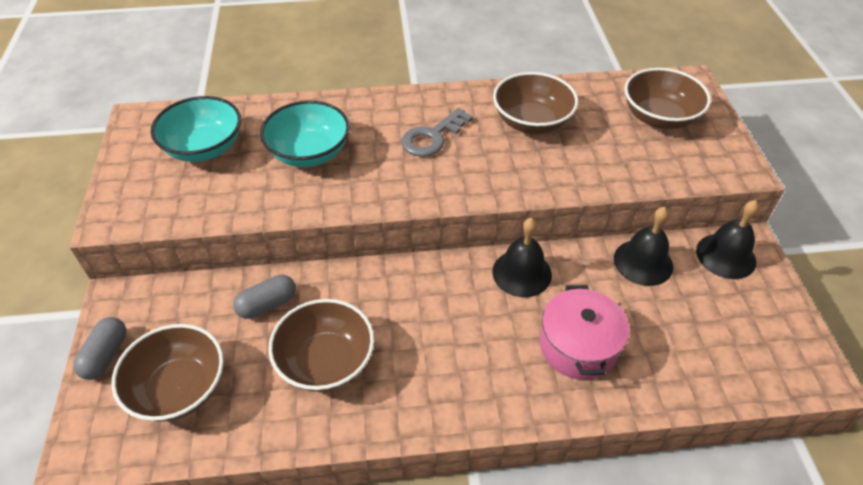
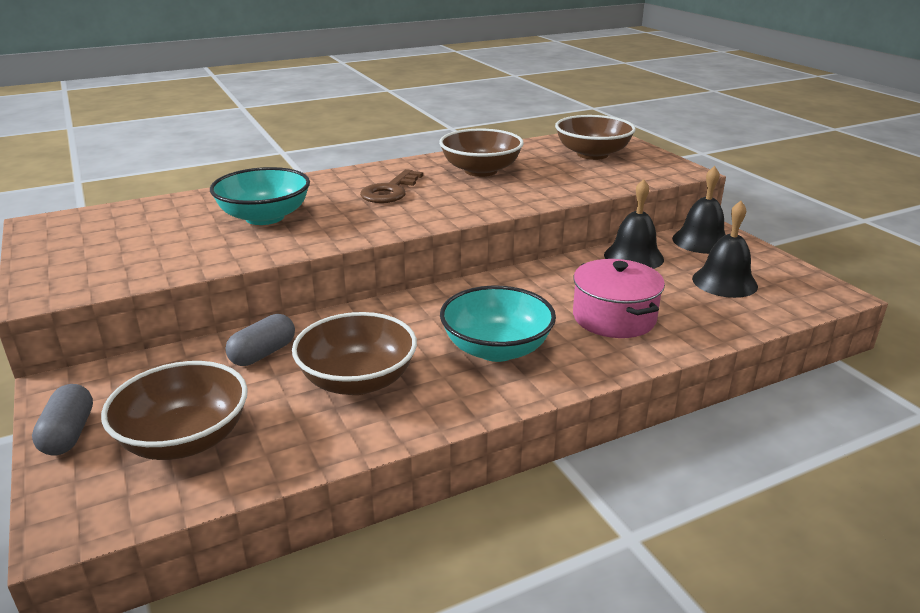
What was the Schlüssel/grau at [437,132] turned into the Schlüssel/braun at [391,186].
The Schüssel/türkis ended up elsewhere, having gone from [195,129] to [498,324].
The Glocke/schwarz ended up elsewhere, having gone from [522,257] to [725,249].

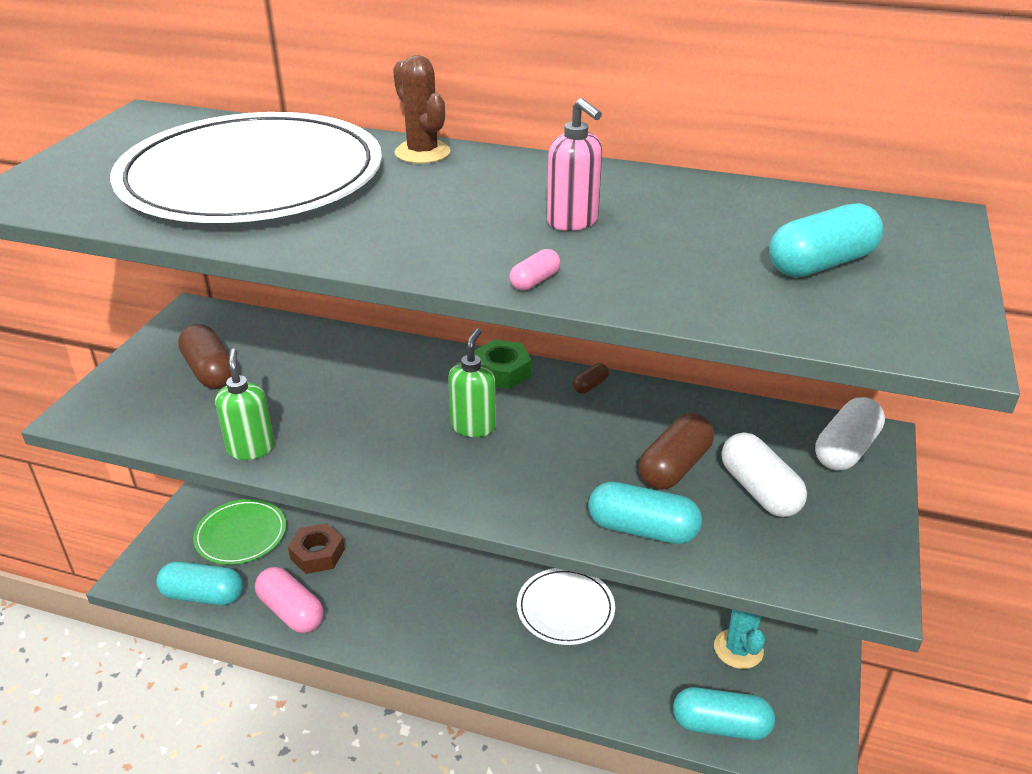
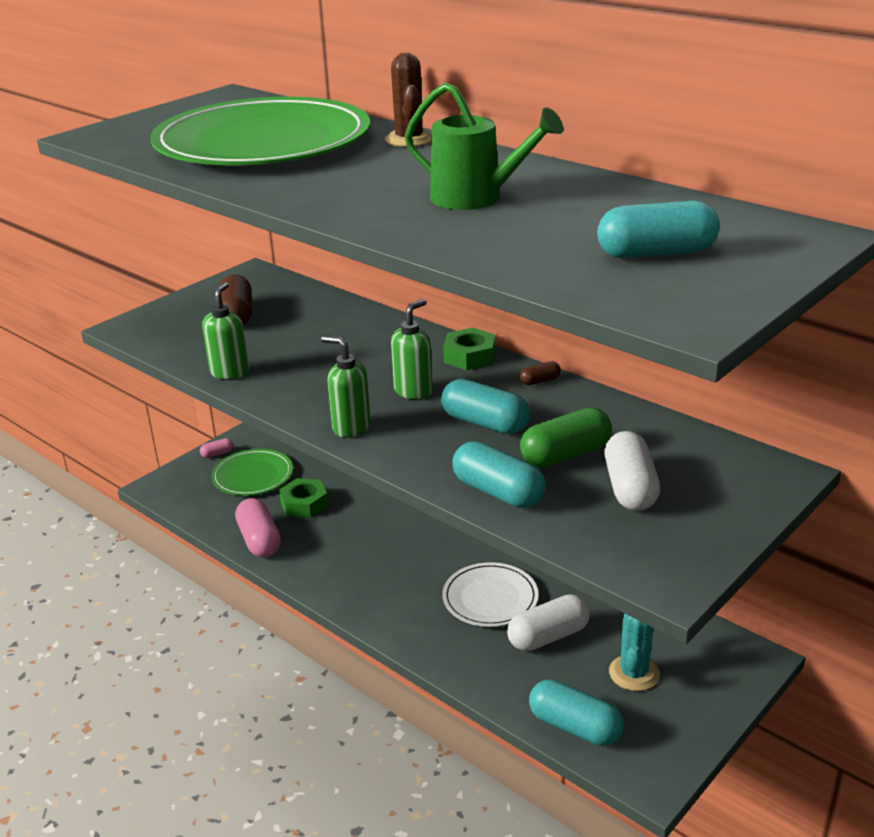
What was the Teller/weiß at [246,167] turned into the Teller/grün at [260,131].
The Kapsel/rosa ended up elsewhere, having gone from [535,270] to [217,448].
What was the Sechskantmutter/braun at [316,548] turned into the Sechskantmutter/grün at [303,498].
The second view gained the Seifenspender/grün at [346,387].
Where the Seifenspender/rosa stood at [574,164], the Gießkanne/grün came to stand at [484,146].
The Kapsel/türkis ended up elsewhere, having gone from [199,583] to [485,406].
The Kapsel/weiß ended up elsewhere, having gone from [850,433] to [548,622].
What was the Kapsel/braun at [676,451] turned into the Kapsel/grün at [566,437].

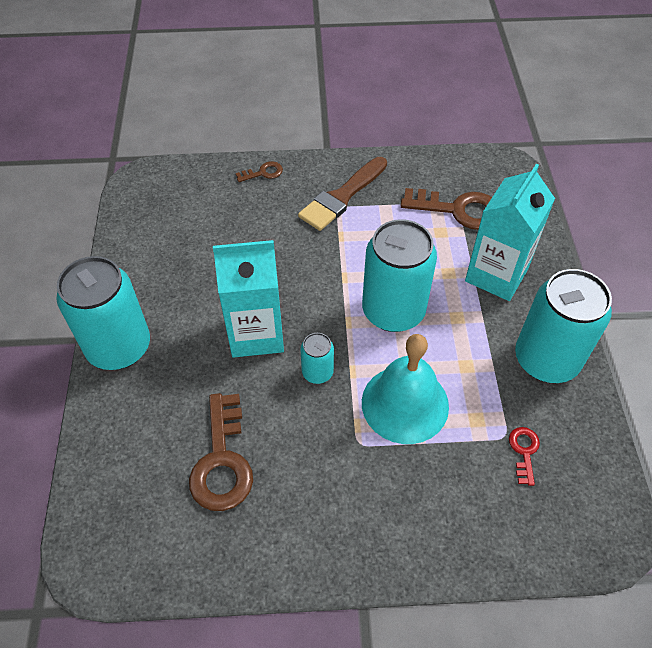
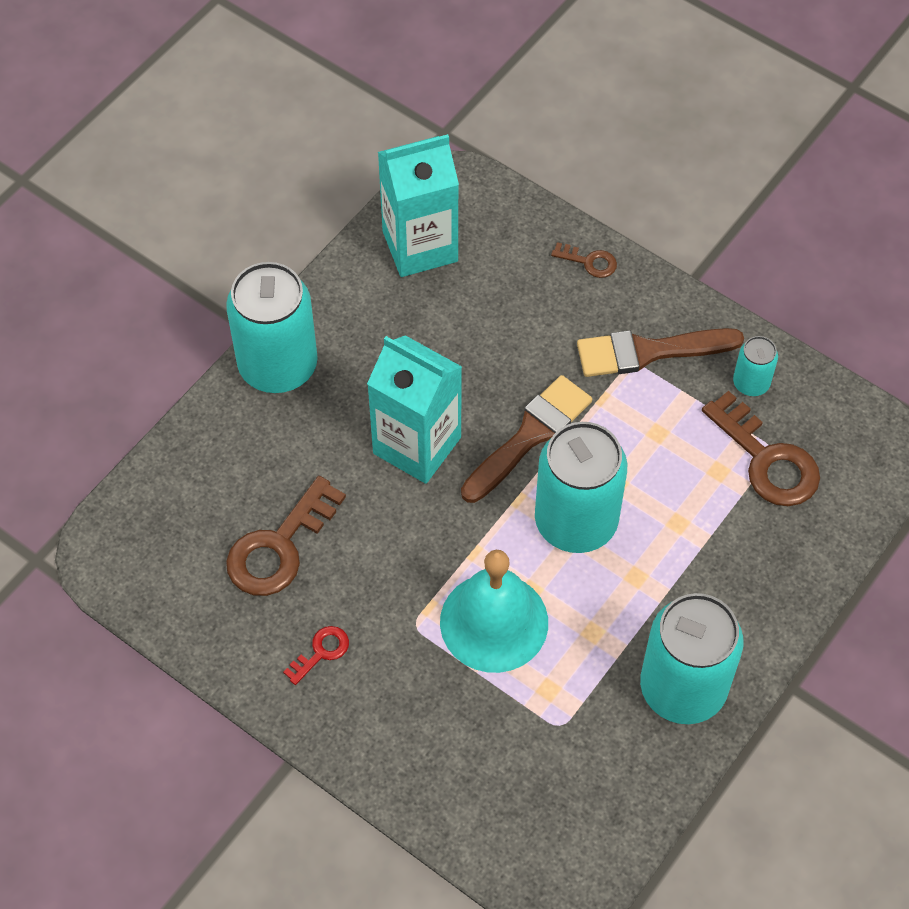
The Schlüssel/rot ended up elsewhere, having gone from [524,456] to [316,655].
The Getränkekarton/türkis ended up elsewhere, having gone from [510,232] to [418,205].
The second view gained the Pinsel/braun at [526,439].
The Dose/türkis ended up elsewhere, having gone from [317,358] to [755,366].

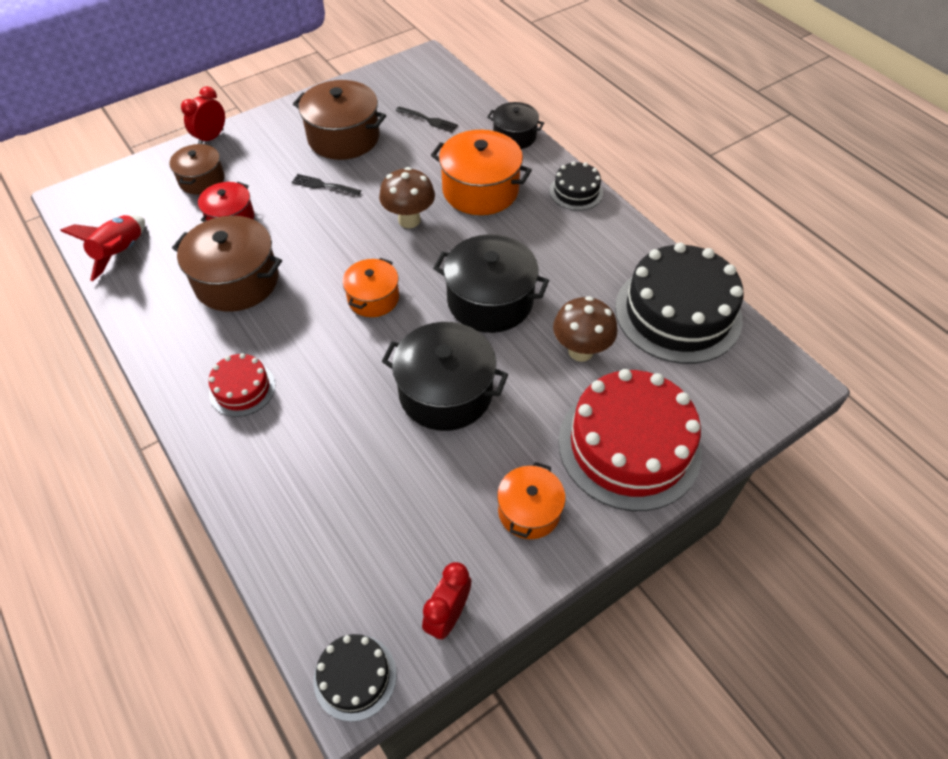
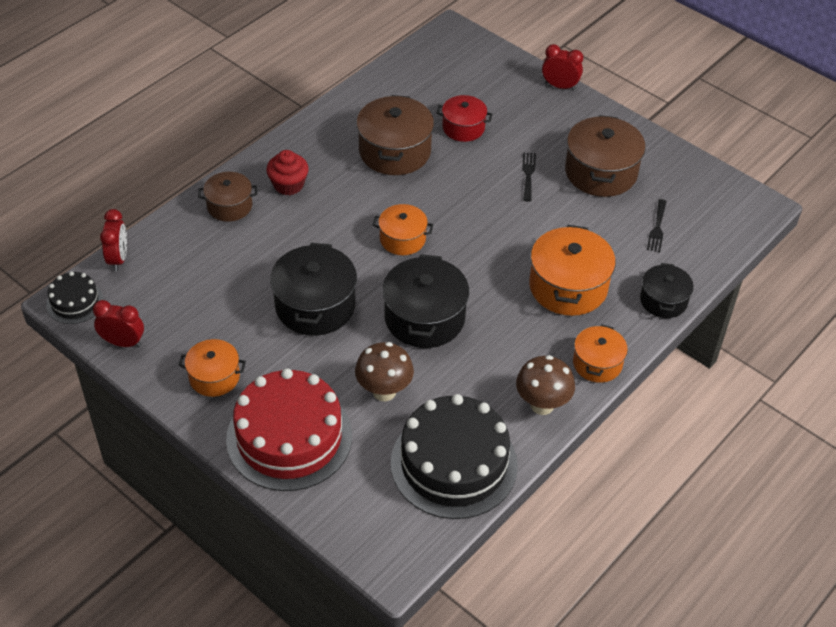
The second view gained the Wecker/rot at [113,240].
The Kochtopf/braun ended up elsewhere, having gone from [197,169] to [227,197].
Where the Kuchen/rot stood at [241,385], the Muffin/rot came to stand at [287,172].
The Pilz/braun ended up elsewhere, having gone from [407,197] to [545,385].
Where the Kuchen/schwarz stood at [576,186], the Kochtopf/orange came to stand at [600,353].
The second view lost the Rakete/rot at [102,248].

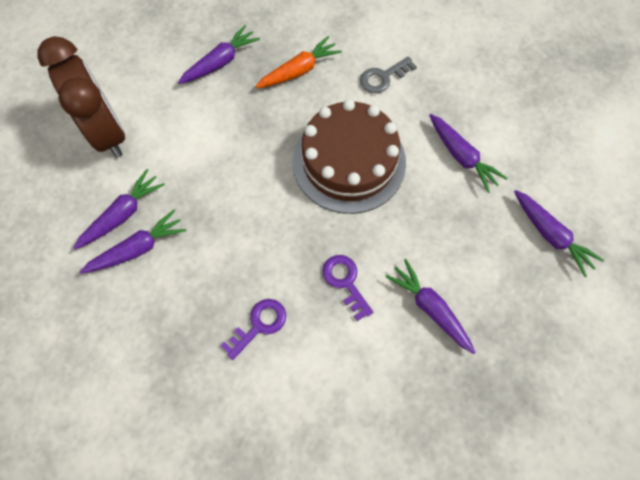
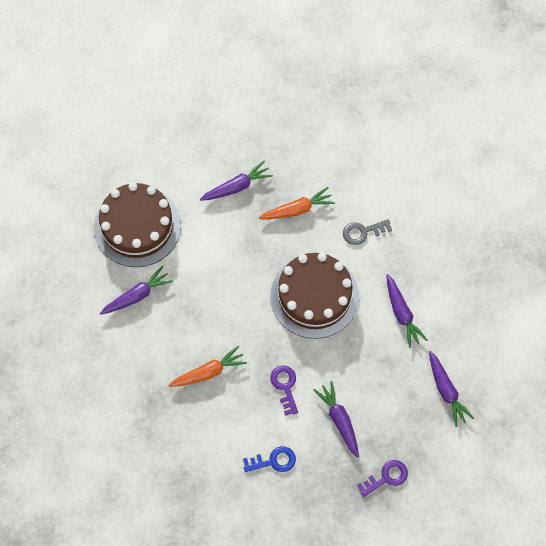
Where the Wecker/braun stood at [81,97], the Kuchen/braun came to stand at [137,224].
The second view gained the Karotte/orange at [207,366].
The second view gained the Schlüssel/blau at [269,459].
The Schlüssel/lila ended up elsewhere, having gone from [253,329] to [382,478].
The second view lost the Karotte/lila at [133,241].

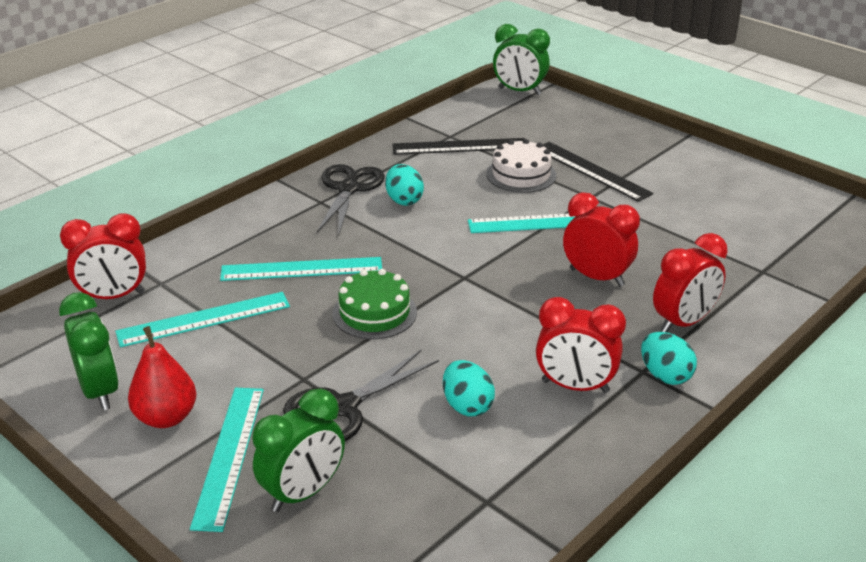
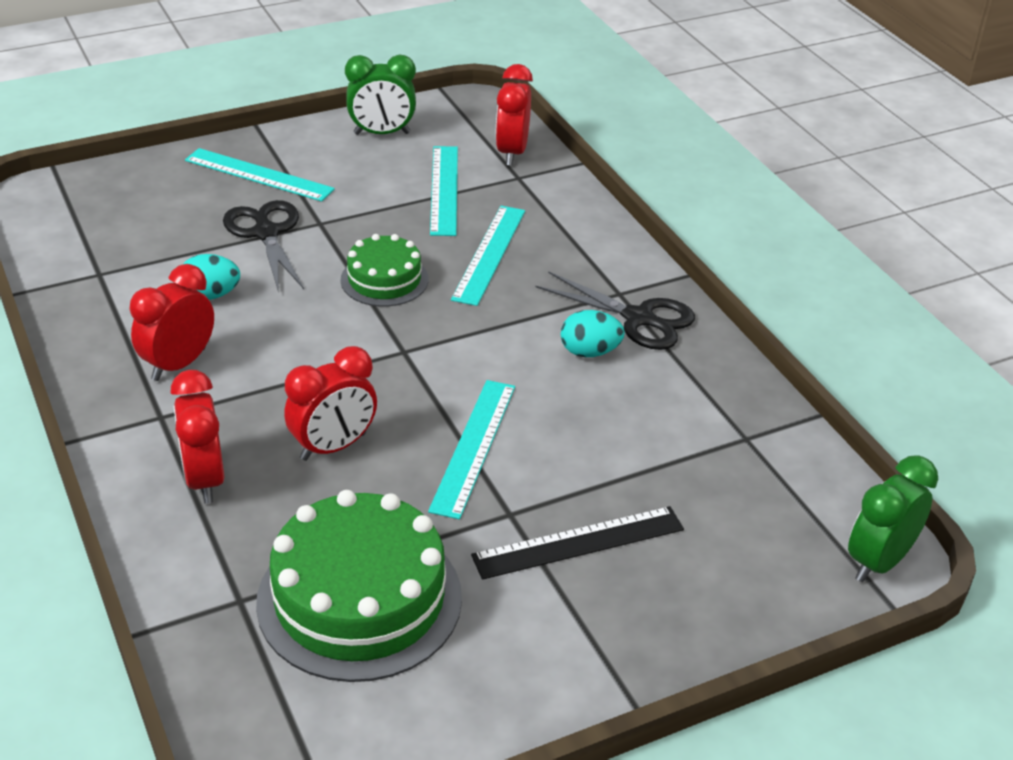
The second view gained the Kuchen/grün at [359,586].
The second view lost the Birne/rot at [162,377].
The second view lost the Wecker/grün at [298,450].
The second view lost the Lineal/schwarz at [458,146].
The second view lost the Kuchen/weiß at [521,166].
The second view lost the Ei/türkis at [669,358].

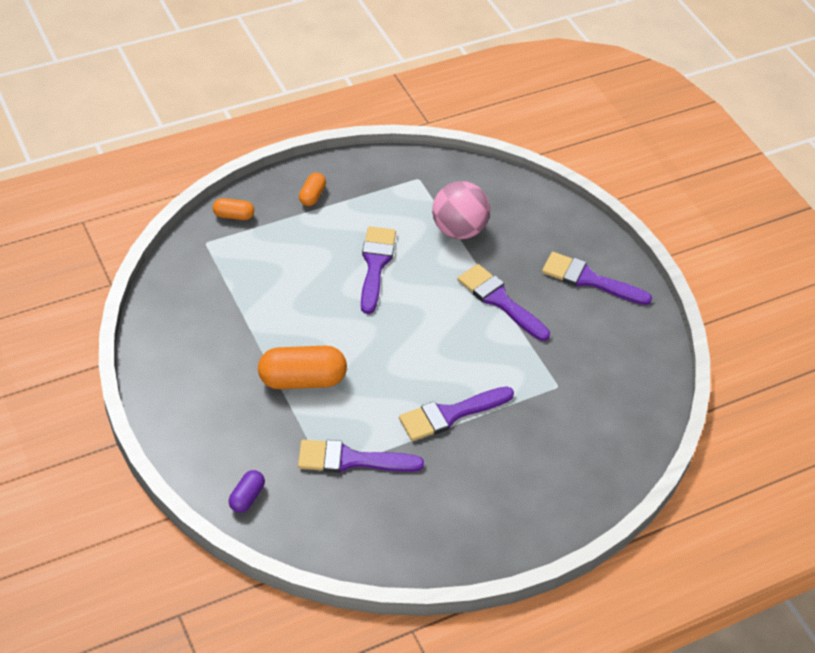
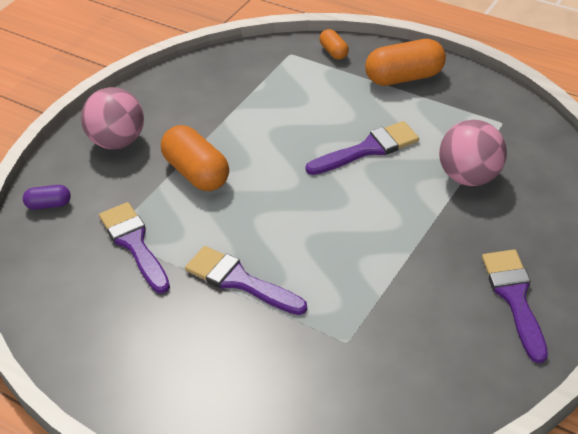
The second view gained the Ball/rosa at [112,118].
The size of the Kapsel/orange at [312,189] changed by a factor of 1.92.
The second view lost the Pinsel/lila at [504,302].

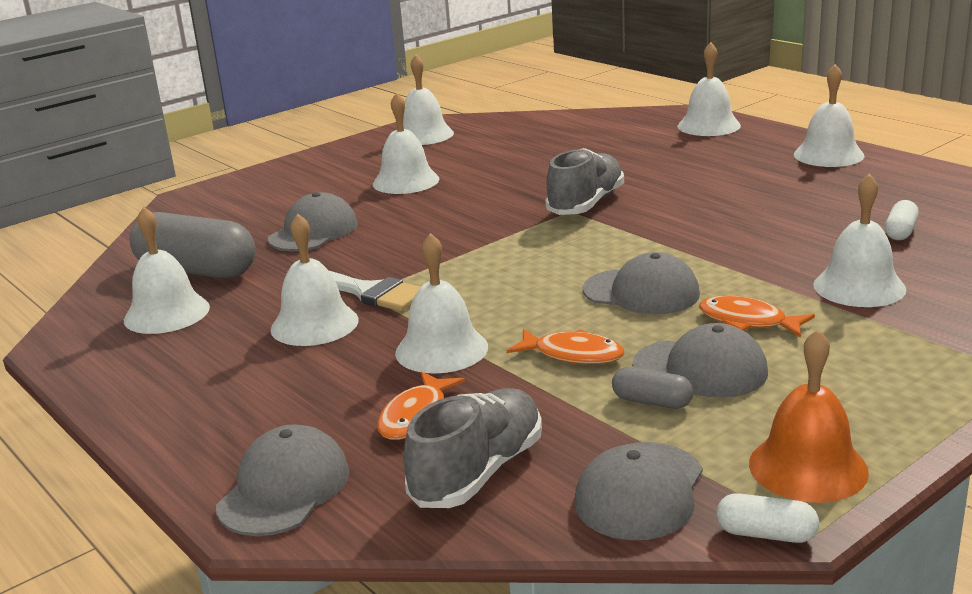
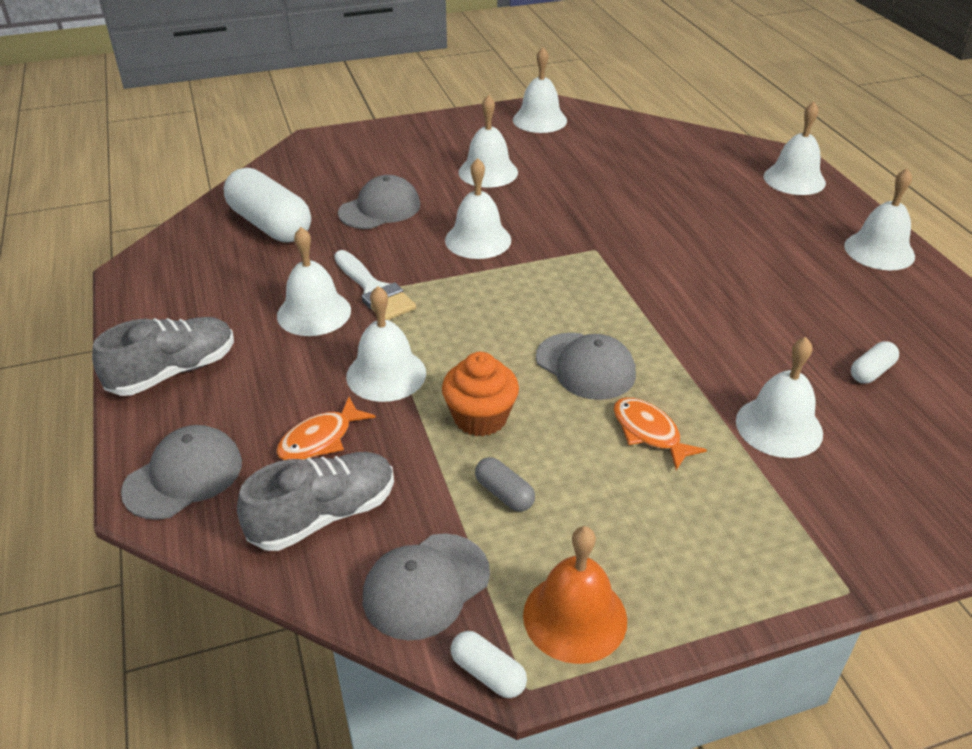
The Schuh/grau ended up elsewhere, having gone from [584,181] to [163,356].
What was the Kapsel/grau at [192,245] turned into the Kapsel/weiß at [267,205].
Where the Fisch/orange stood at [565,346], the Muffin/orange came to stand at [480,394].
The Glocke/weiß ended up elsewhere, having gone from [167,270] to [478,208].
The second view lost the Kappe/grau at [700,360].

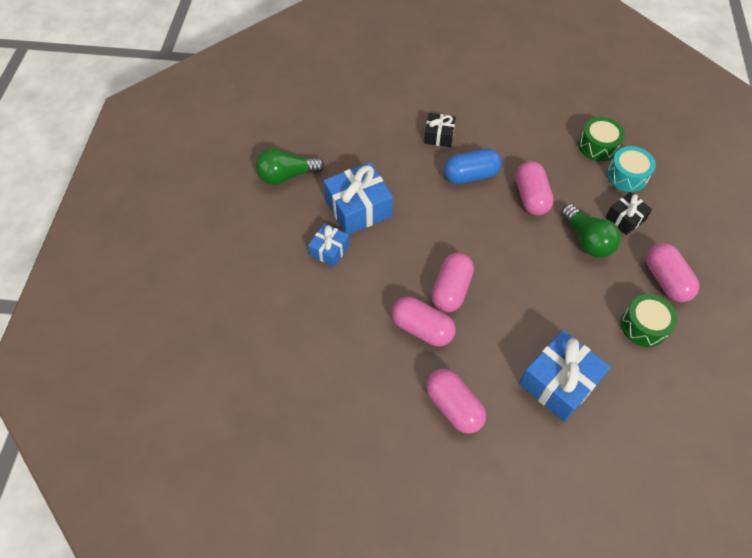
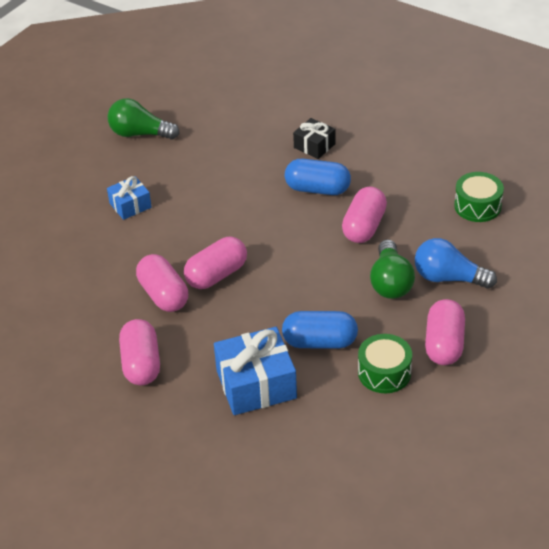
The second view gained the Kapsel/blau at [320,329].
Where the Geschenk/schwarz stood at [629,213], the Glühbirne/blau came to stand at [456,263].
The second view lost the Geschenk/blau at [358,198].
The second view lost the Trommel/türkis at [631,169].

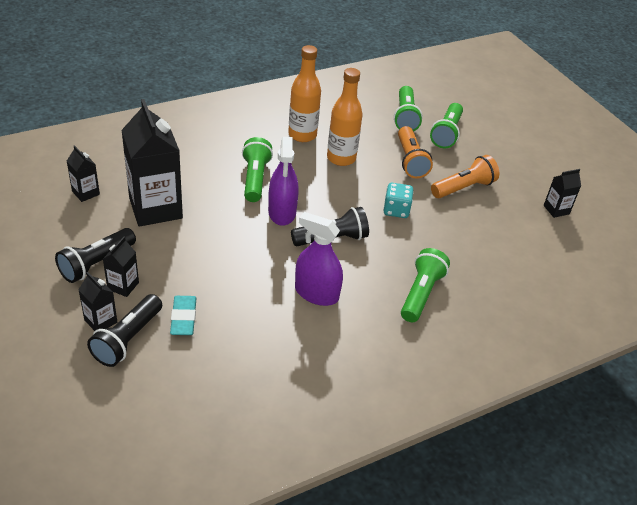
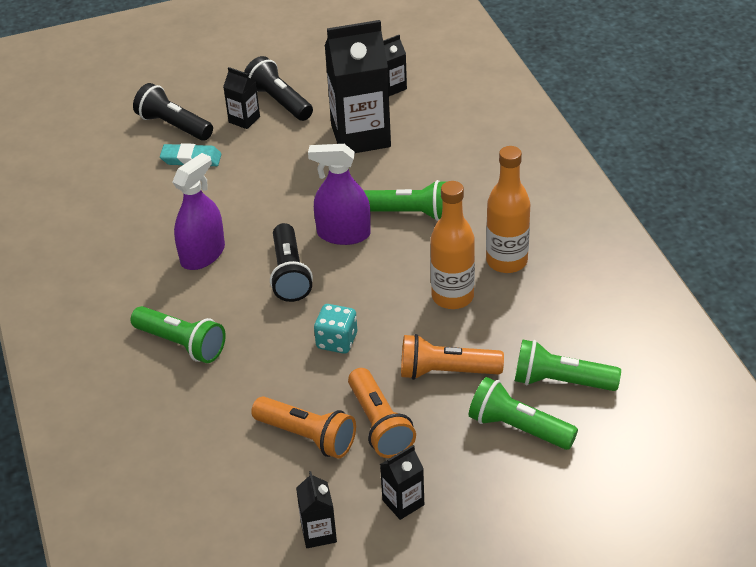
The second view gained the Taschenlampe/orange at [303,427].
The Getränkekarton/schwarz ended up elsewhere, having gone from [97,301] to [402,482].

